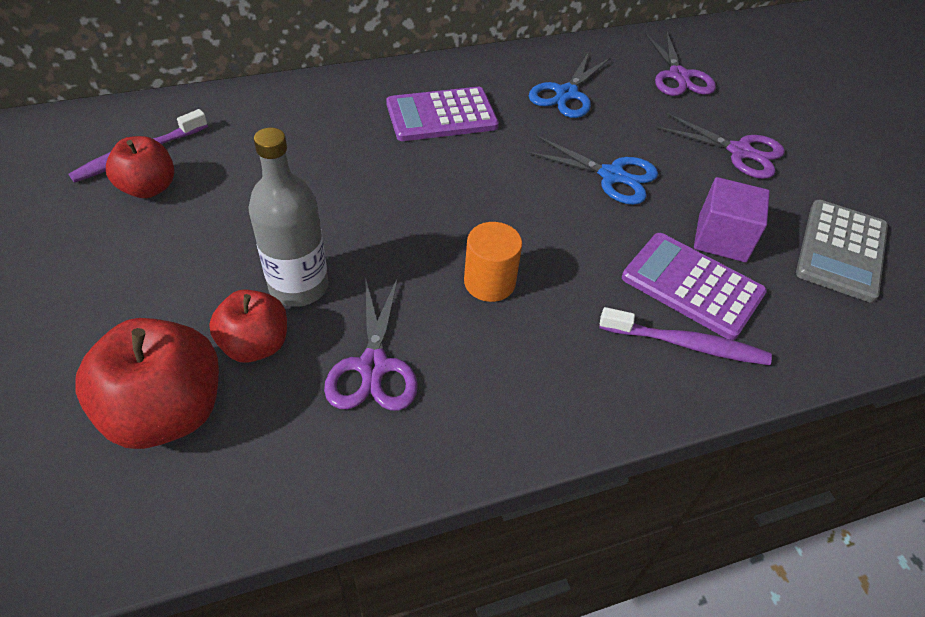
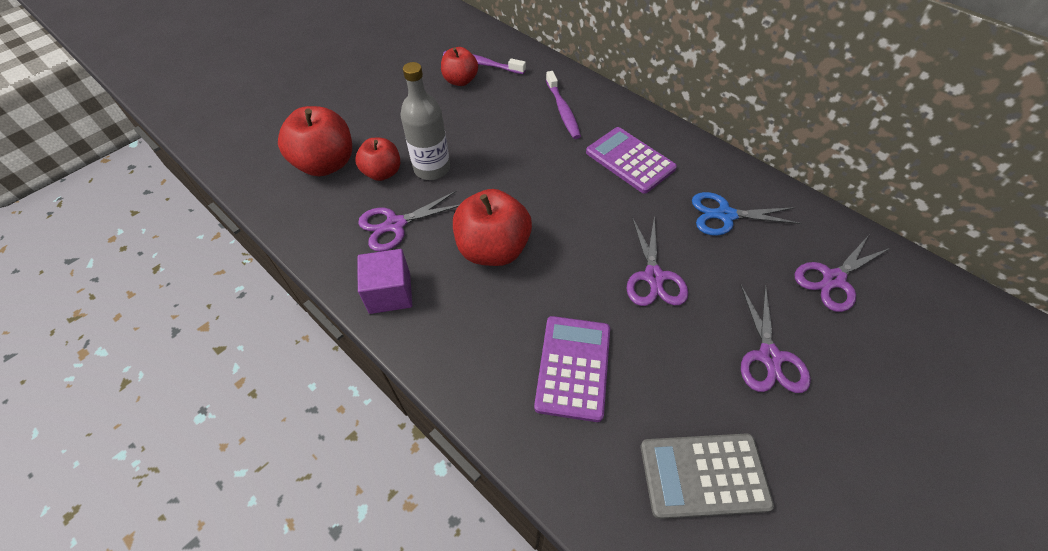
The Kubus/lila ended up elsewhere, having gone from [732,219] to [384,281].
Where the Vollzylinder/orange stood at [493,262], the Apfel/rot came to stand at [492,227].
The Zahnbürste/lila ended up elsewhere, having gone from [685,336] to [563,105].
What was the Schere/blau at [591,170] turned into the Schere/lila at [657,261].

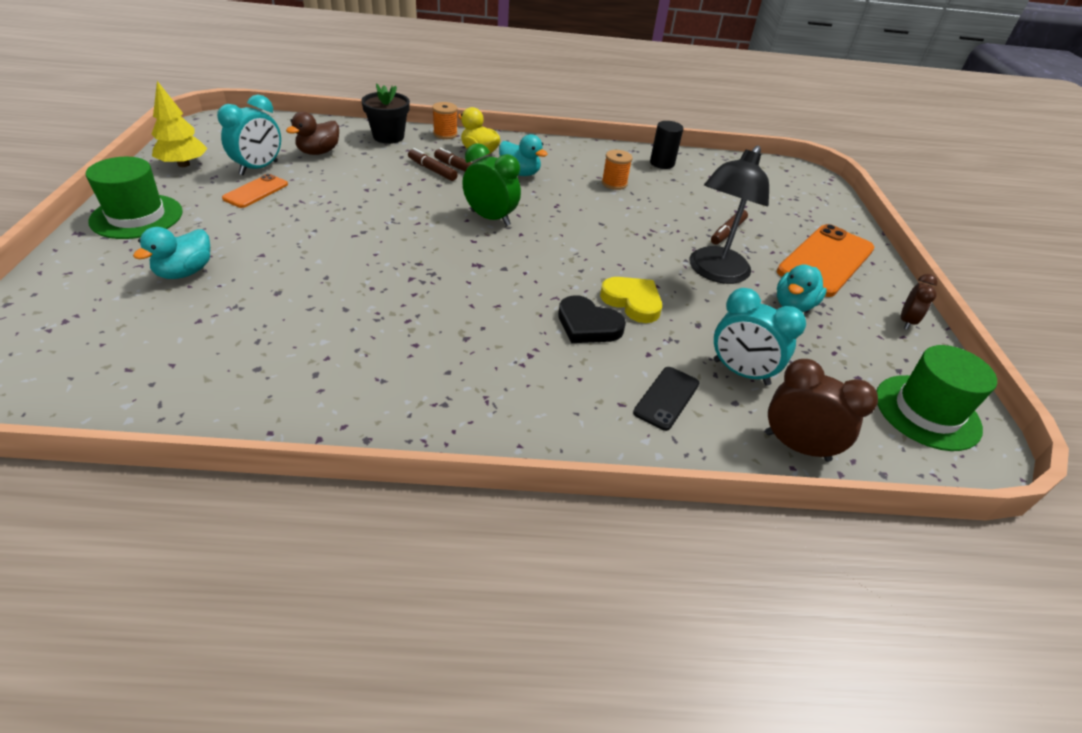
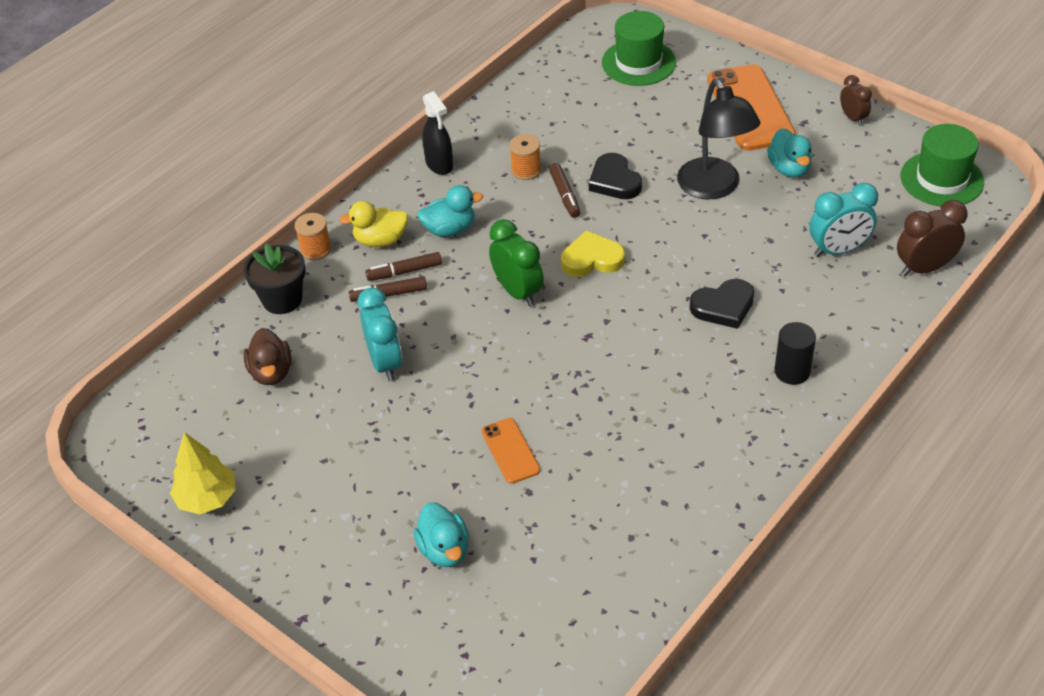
The Wecker/türkis ended up elsewhere, having gone from [249,135] to [379,334].
The second view gained the Sprühflasche/schwarz at [437,133].
The Handy/orange ended up elsewhere, having gone from [255,191] to [510,451].
The Wecker/grün at [491,184] ended up facing another way, 75 degrees clockwise from before.
The Filzstift/braun ended up elsewhere, having gone from [729,227] to [564,190].
The Herz/gelb ended up elsewhere, having gone from [631,300] to [593,253].
The second view gained the Herz/schwarz at [615,176].
The Hut/grün ended up elsewhere, having gone from [134,198] to [639,48].
The Vollzylinder/schwarz ended up elsewhere, having gone from [667,145] to [795,353].
The second view lost the Handy/schwarz at [666,399].

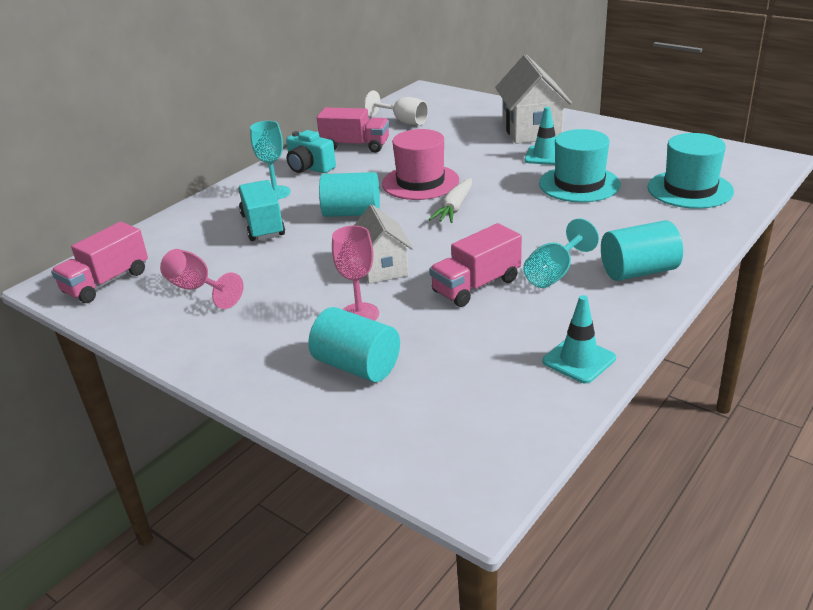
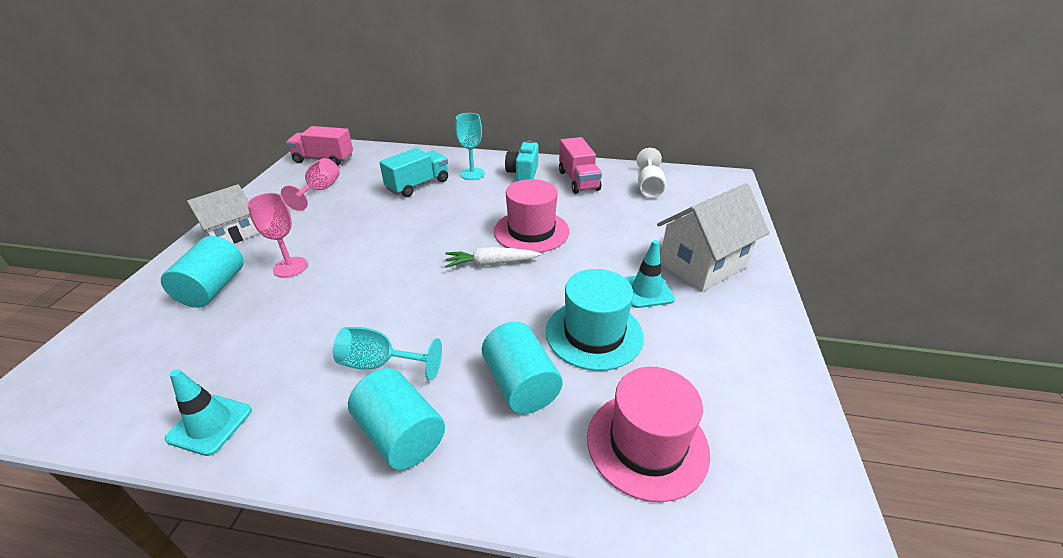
The Haus/weiß ended up elsewhere, having gone from [383,244] to [223,214].
The Vollzylinder/türkis ended up elsewhere, having gone from [349,194] to [522,368].
What was the Hut/türkis at [691,171] turned into the Hut/rosa at [648,434].
The second view lost the Lastwagen/rosa at [475,265].

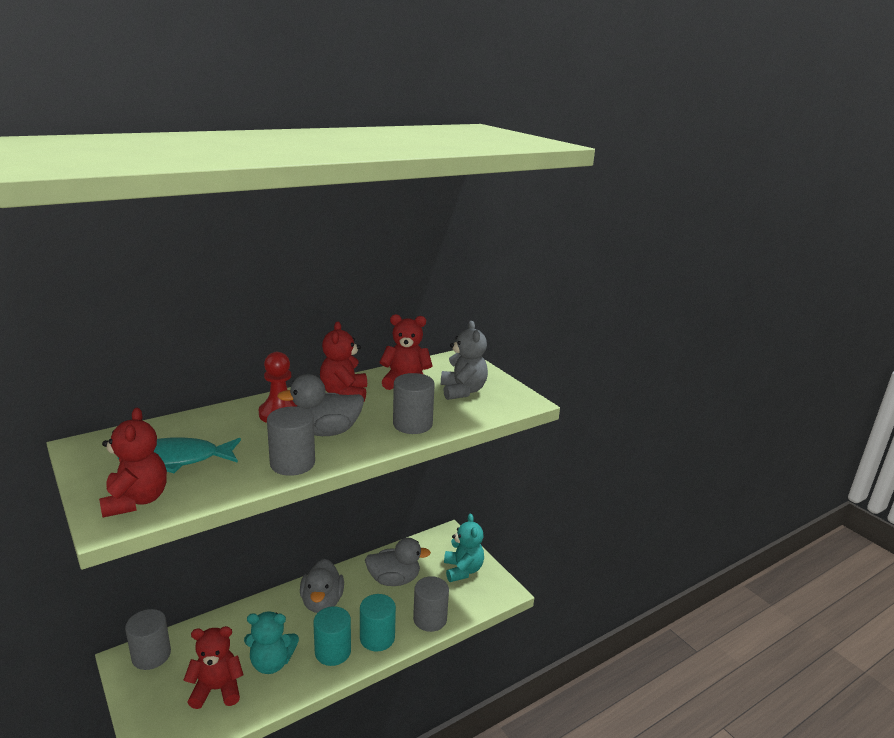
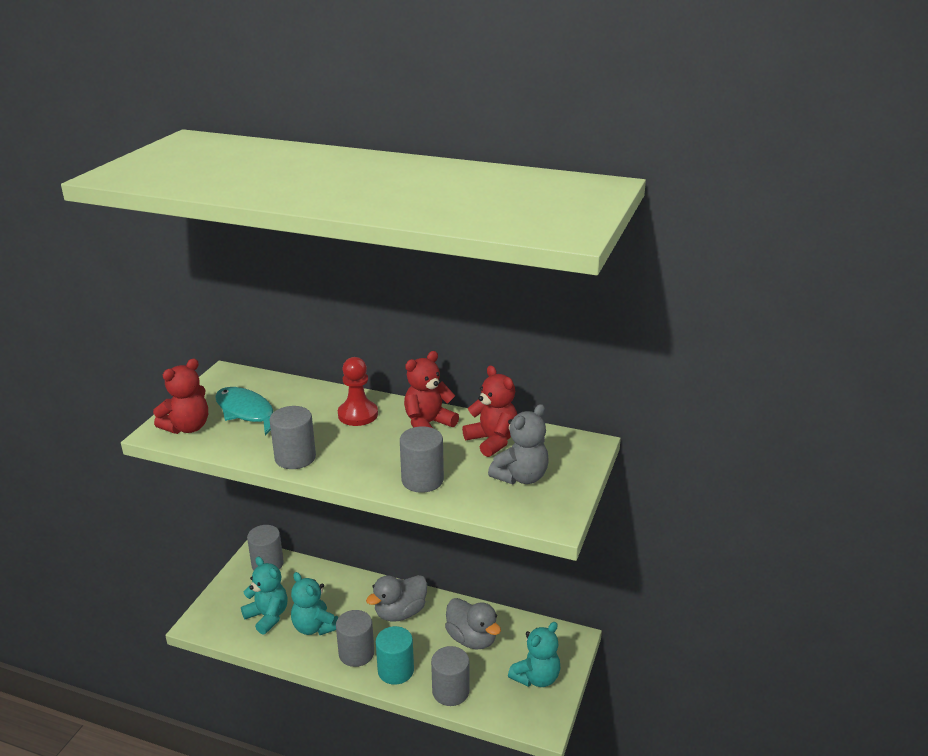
What was the Teddybär/rot at [213,667] turned into the Teddybär/türkis at [264,595].
What was the Vollzylinder/türkis at [332,636] turned into the Vollzylinder/grau at [355,638].
The second view lost the Ente/grau at [320,405].

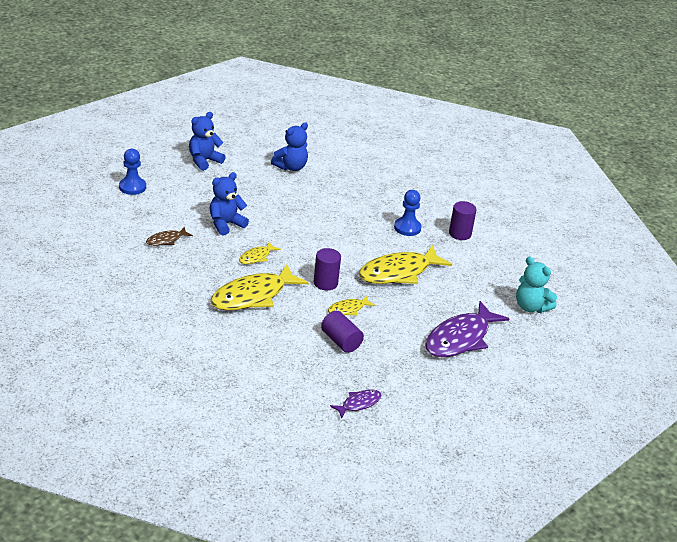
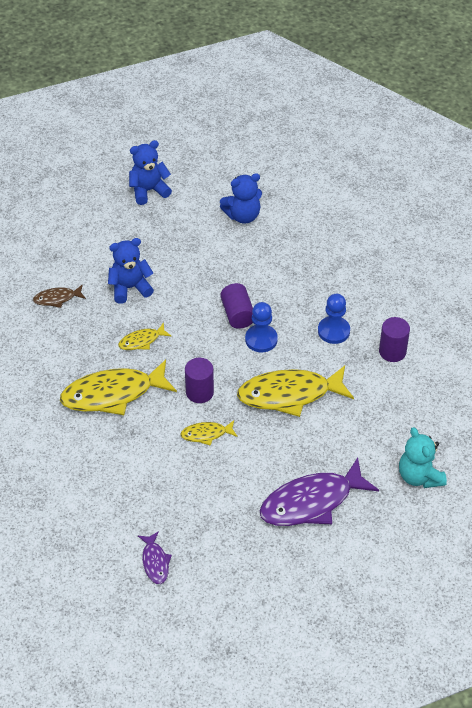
The Fisch/lila at [355,404] ended up facing another way, 90 degrees clockwise from before.
The Vollzylinder/lila ended up elsewhere, having gone from [342,332] to [236,306].
The Bauer/blau ended up elsewhere, having gone from [132,172] to [261,327].

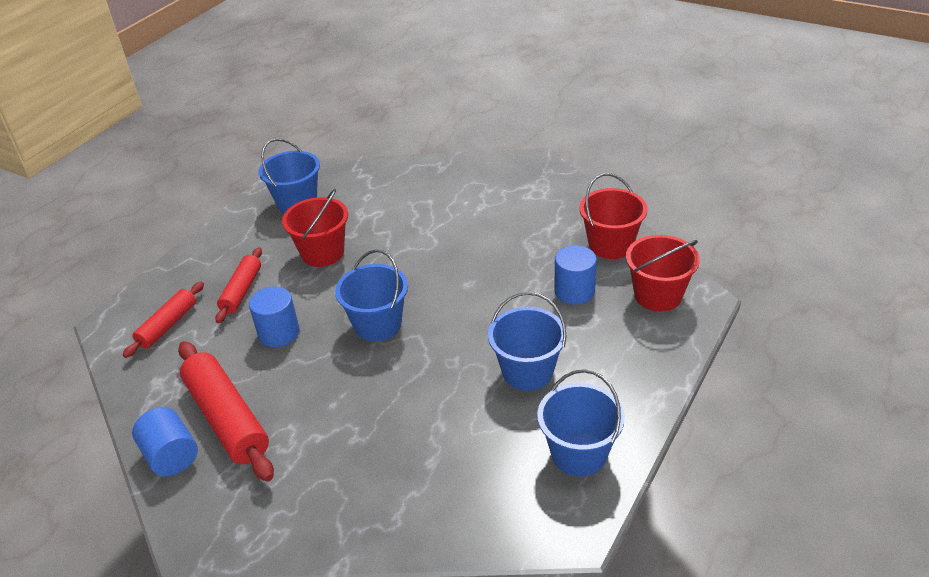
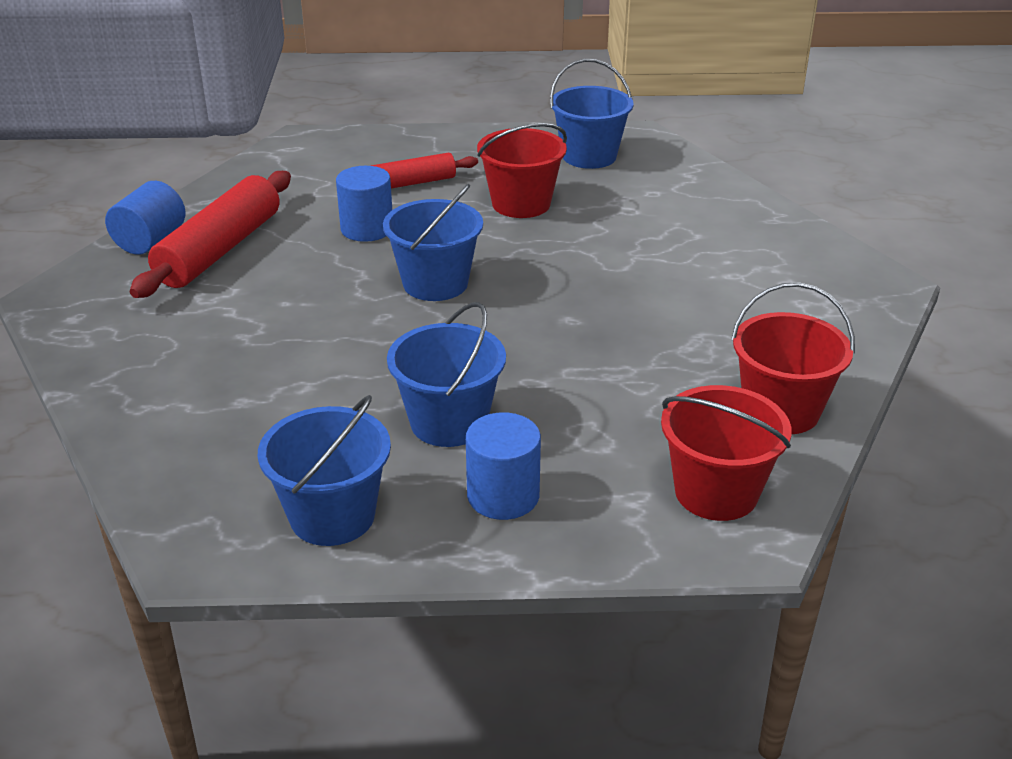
The Vollzylinder/blau ended up elsewhere, having gone from [575,275] to [503,466].
The second view lost the Nudelholz/rot at [163,320].

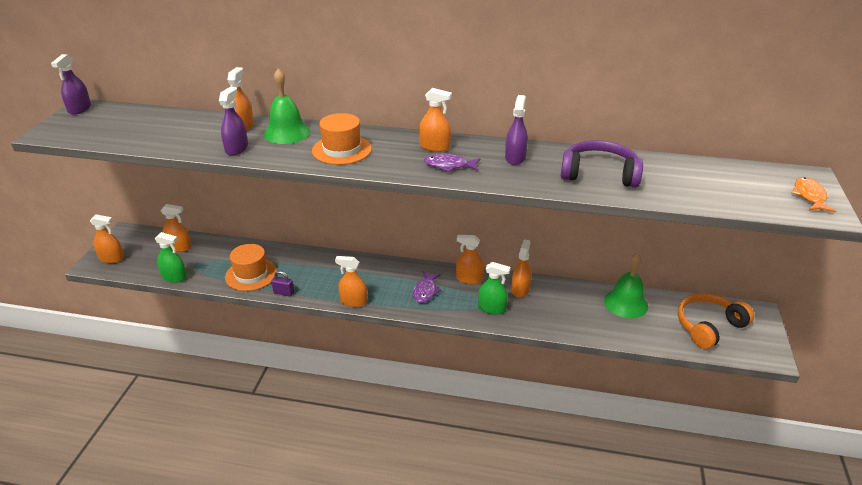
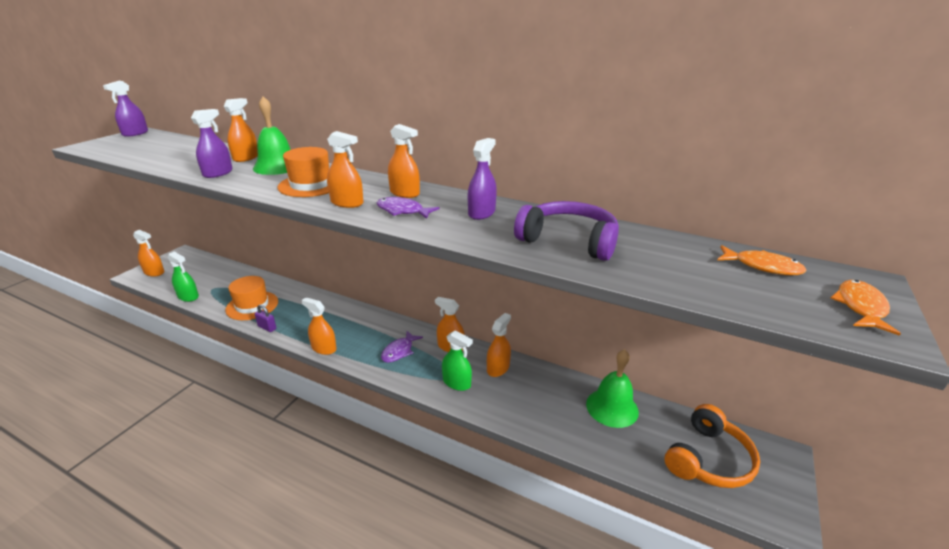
The Sprühflasche/orange ended up elsewhere, having gone from [176,228] to [345,169].
The Kopfhörer/orange at [716,321] ended up facing another way, 150 degrees clockwise from before.
The second view gained the Fisch/orange at [762,260].

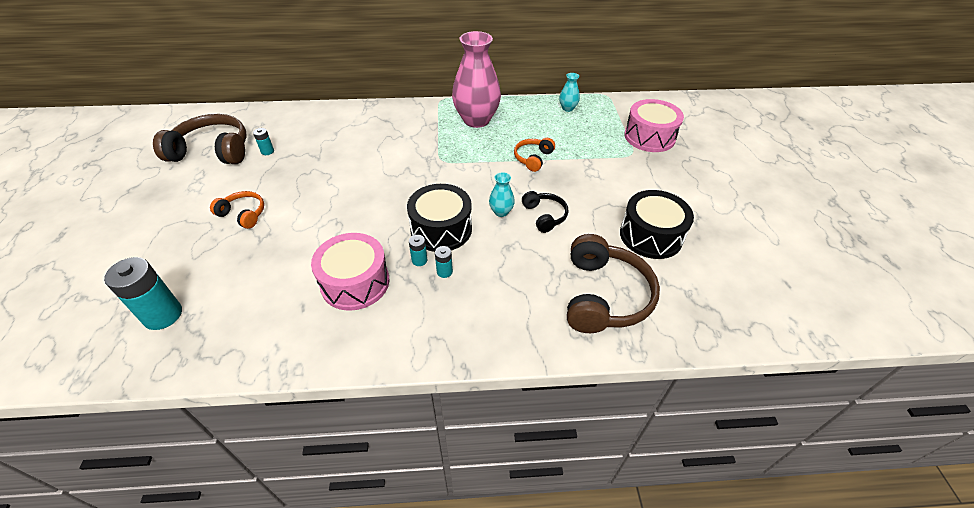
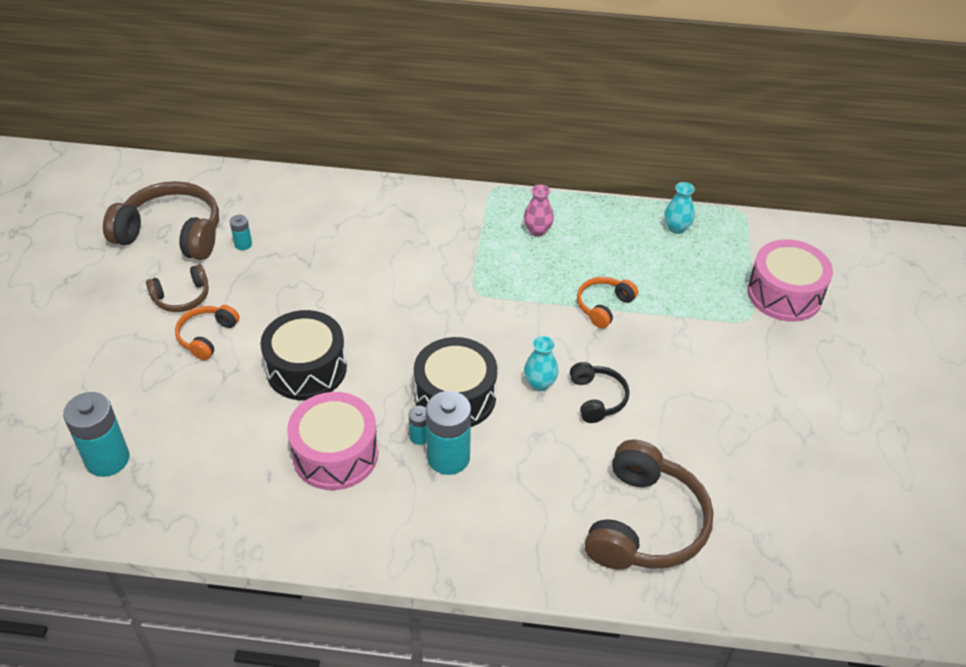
The second view gained the Kopfhörer/braun at [177,288].
The Kopfhörer/orange at [237,210] ended up facing another way, 105 degrees counterclockwise from before.
The Trommel/schwarz ended up elsewhere, having gone from [657,224] to [304,355].
The size of the Batterie/türkis at [444,262] changed by a factor of 2.09.
The size of the Vase/rosa at [476,79] changed by a factor of 0.44.

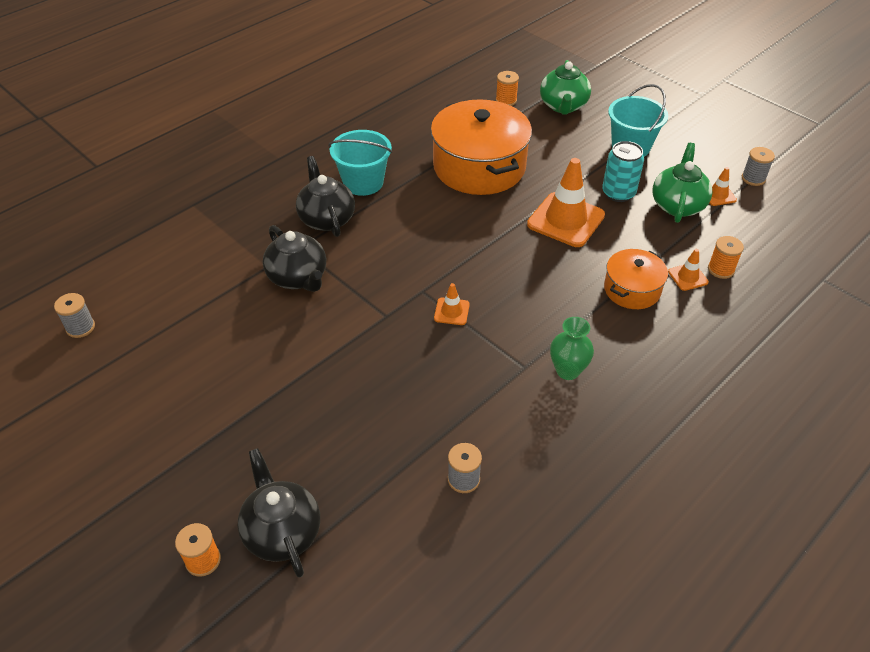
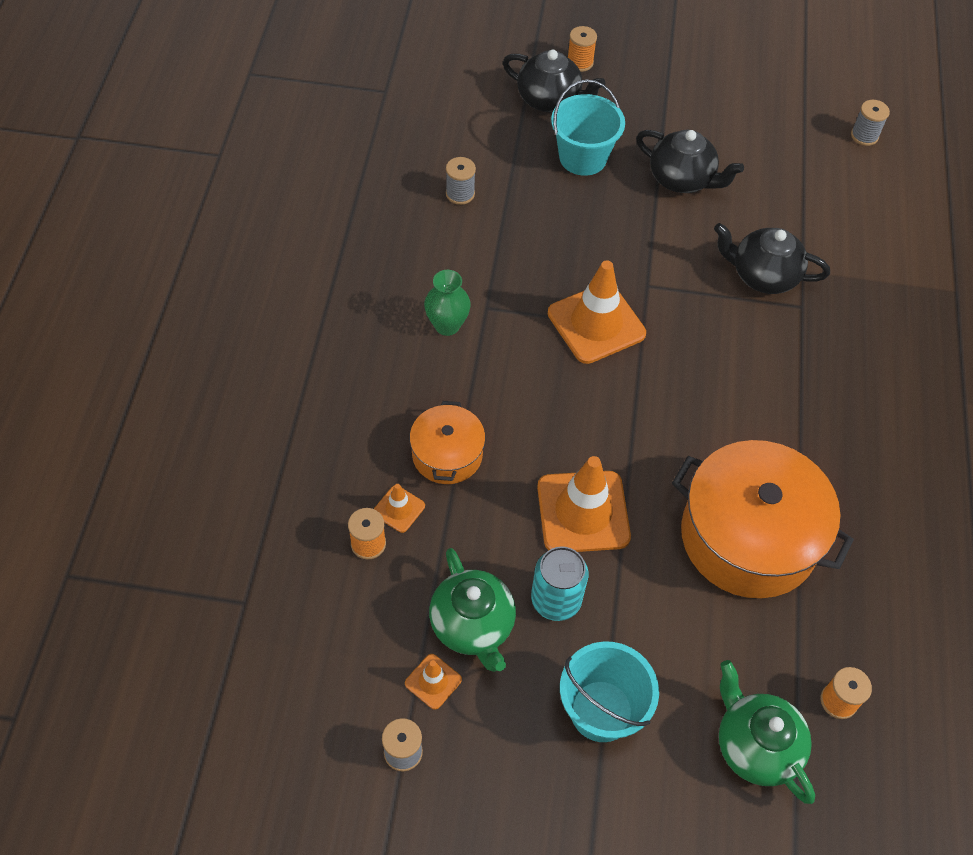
The size of the Leitkegel/orange at [452,304] changed by a factor of 2.12.
The Eimer/türkis ended up elsewhere, having gone from [360,163] to [588,128].
The Teekanne/schwarz ended up elsewhere, having gone from [325,196] to [690,161].

